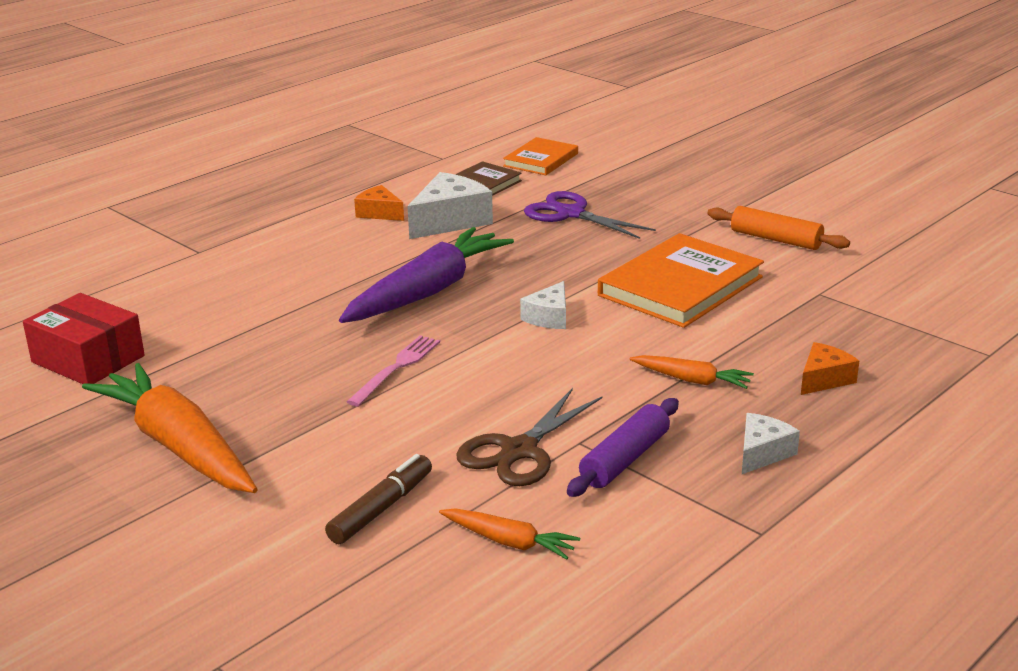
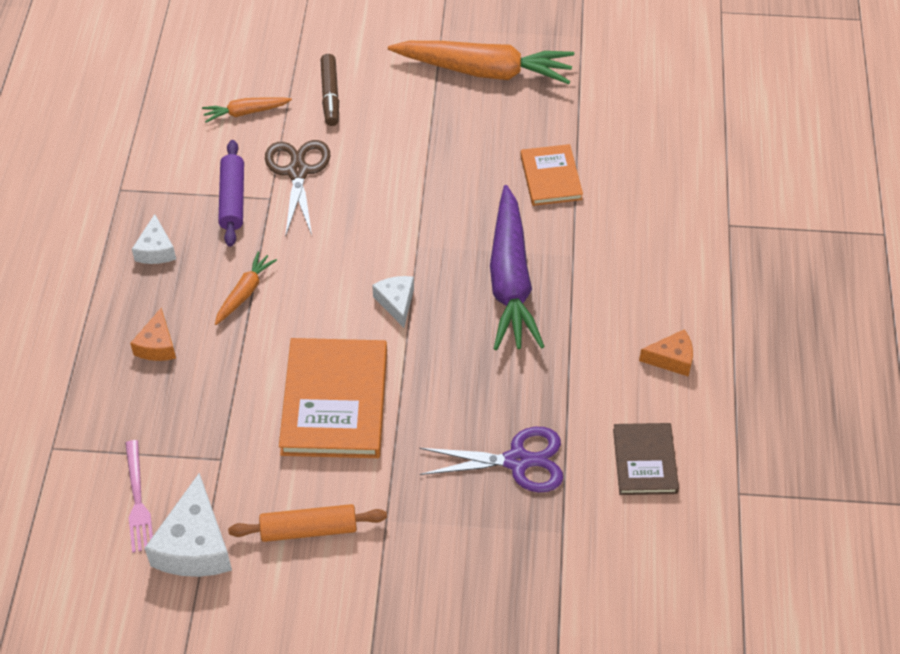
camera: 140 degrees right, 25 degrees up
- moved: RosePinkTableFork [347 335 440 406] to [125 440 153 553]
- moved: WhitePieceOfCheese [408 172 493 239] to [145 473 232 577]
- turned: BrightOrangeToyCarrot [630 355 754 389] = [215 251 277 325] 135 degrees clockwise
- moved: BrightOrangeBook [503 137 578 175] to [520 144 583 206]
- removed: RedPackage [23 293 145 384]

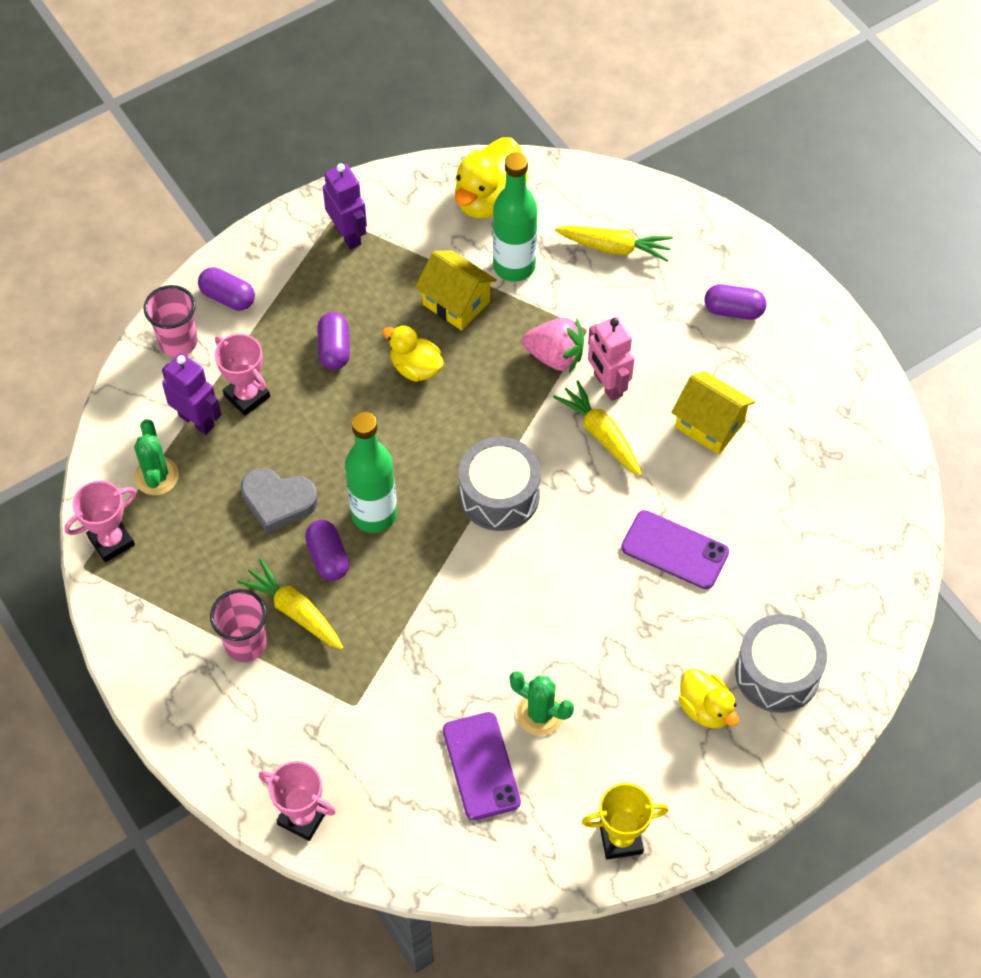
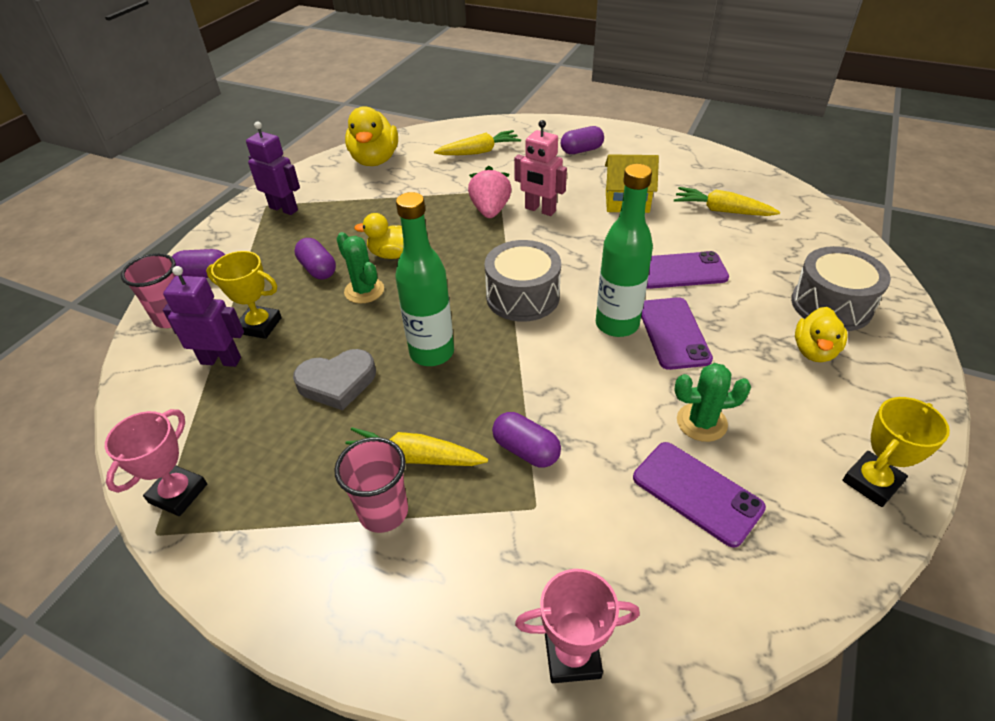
camera: 30 degrees left, 15 degrees down
- recoloured: RosePinkAwardCup [215 334 270 416] to BrightYellowAwardCup [206 251 282 339]
- moved: EmeraldSaguaroCactus [134 419 179 495] to [337 232 384 303]
- turned: RosePinkToyStrawberry [522 317 584 373] = [468 166 511 218] 75 degrees counterclockwise
- moved: RoyalPurpleCapsule [305 520 349 581] to [492 412 561 468]
- moved: EmeraldDrinkBottle [493 152 538 282] to [596 164 653 337]
- added: RoyalPurpleSmartphone [641 297 713 370]
- moved: BrightYellowToyCarrot [553 380 642 476] to [674 187 780 216]
- turned: BrightYellowToyDuck [679 668 739 728] = [795 307 848 362] 90 degrees clockwise
- removed: BrightYellowHouse [415 250 497 331]

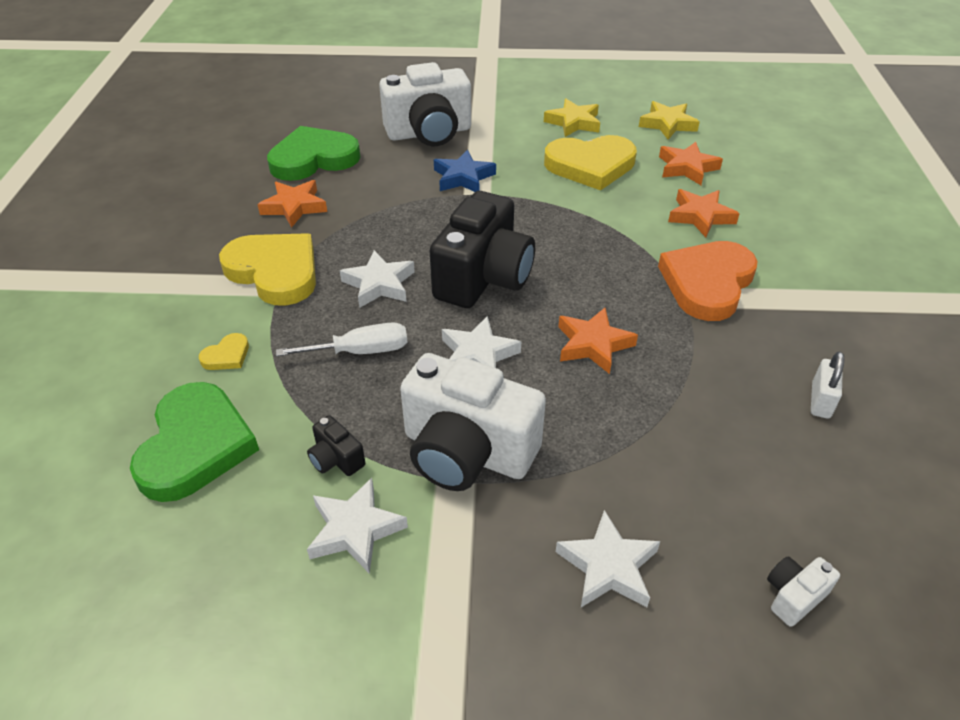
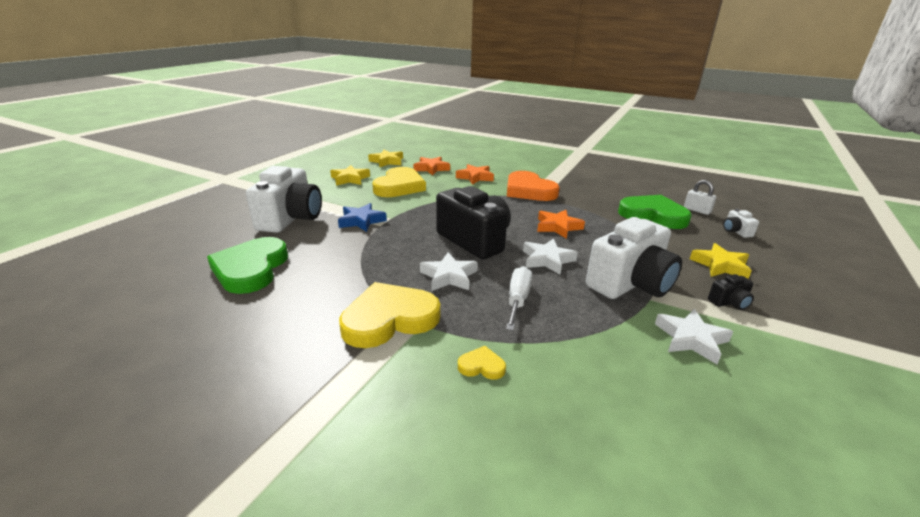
camera: 65 degrees left, 15 degrees down
- turned: BrightYellowHeartShape [199 333 249 370] = [458 346 506 380] 60 degrees counterclockwise
- moved: EmeraldHeartShape [130 382 259 502] to [618 195 692 229]
- moved: WhiteLock [811 351 844 419] to [684 180 716 215]
- recoloured: WhiteStar [556 510 660 607] to BrightYellowStar [690 243 752 279]
- moved: JetBlackPhotoCamera [307 415 365 476] to [708 274 754 310]
- removed: BrightOrangeStar [257 180 327 228]

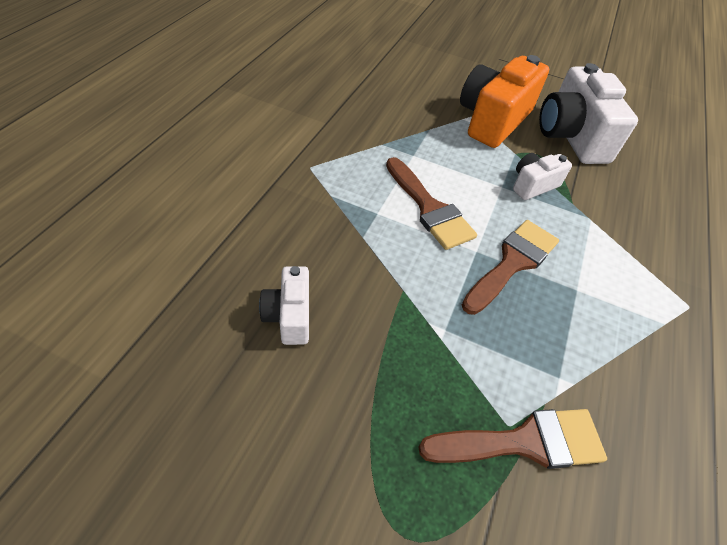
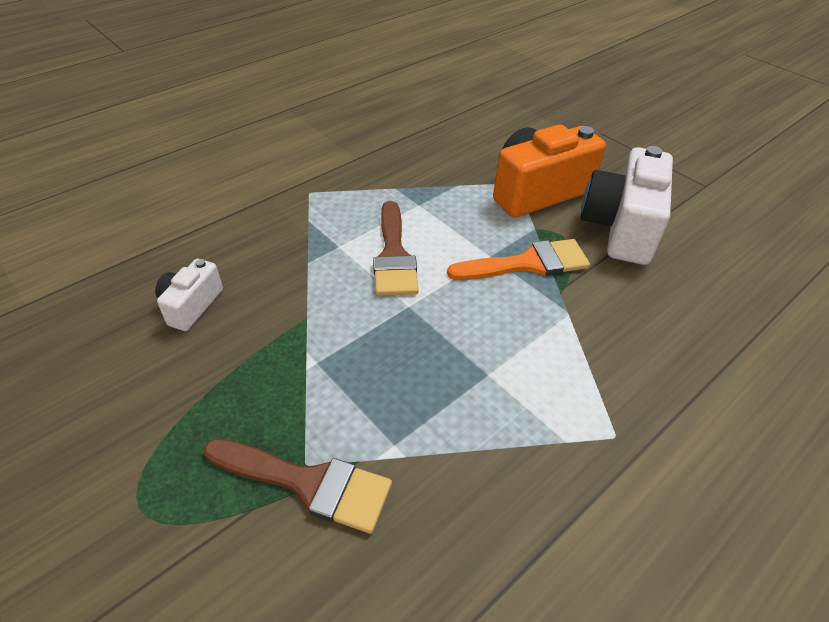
camera: 30 degrees right, 5 degrees down
- replaced: WhitePhotoCamera [513 153 572 200] to BrightOrangePaintBrush [447 239 590 280]
- removed: BrownPaintBrush [462 220 559 315]

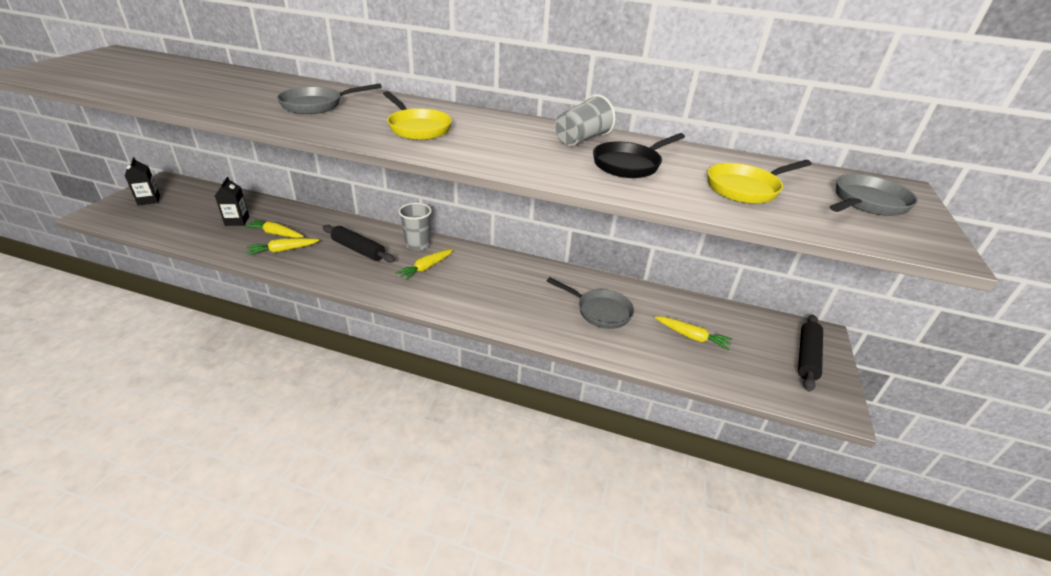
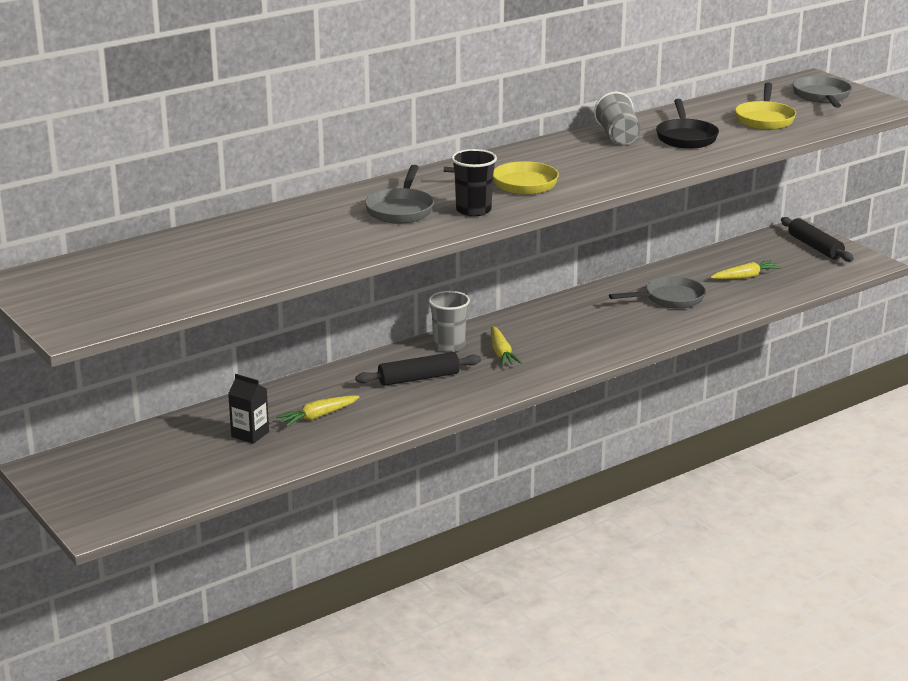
camera: 50 degrees left, 10 degrees down
- added: JetBlackTumbler [451 149 497 216]
- removed: JetBlackJuiceCarton [125 157 160 206]
- removed: BrightYellowToyCarrot [247 238 319 255]

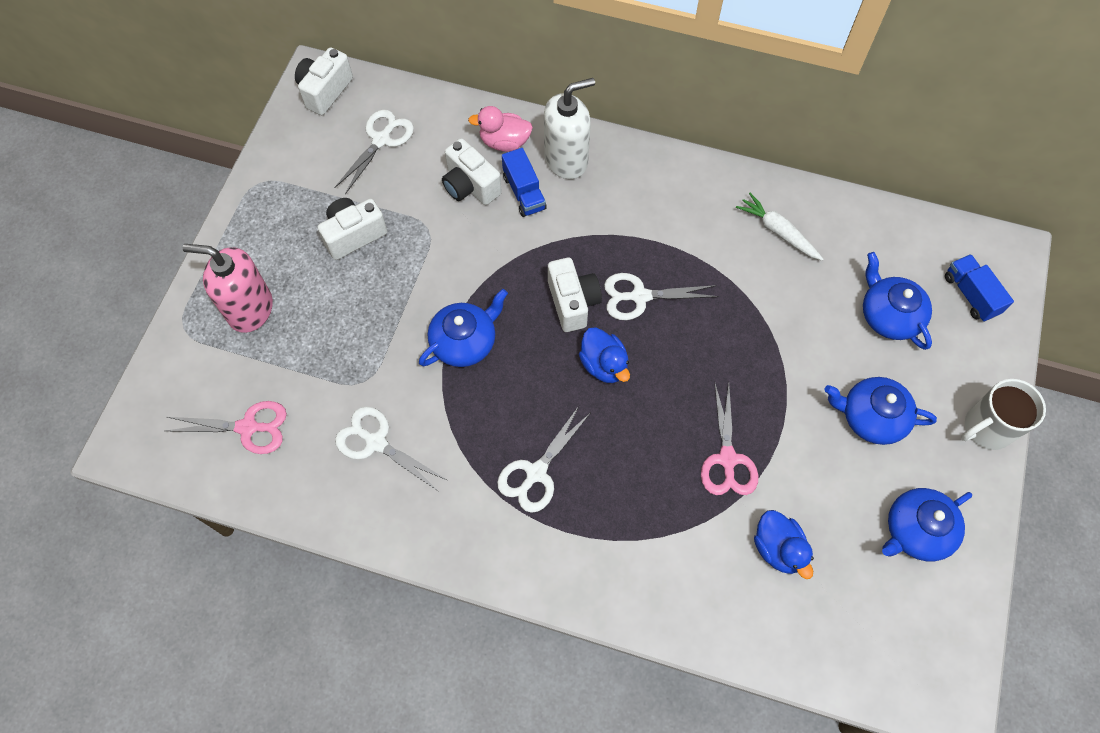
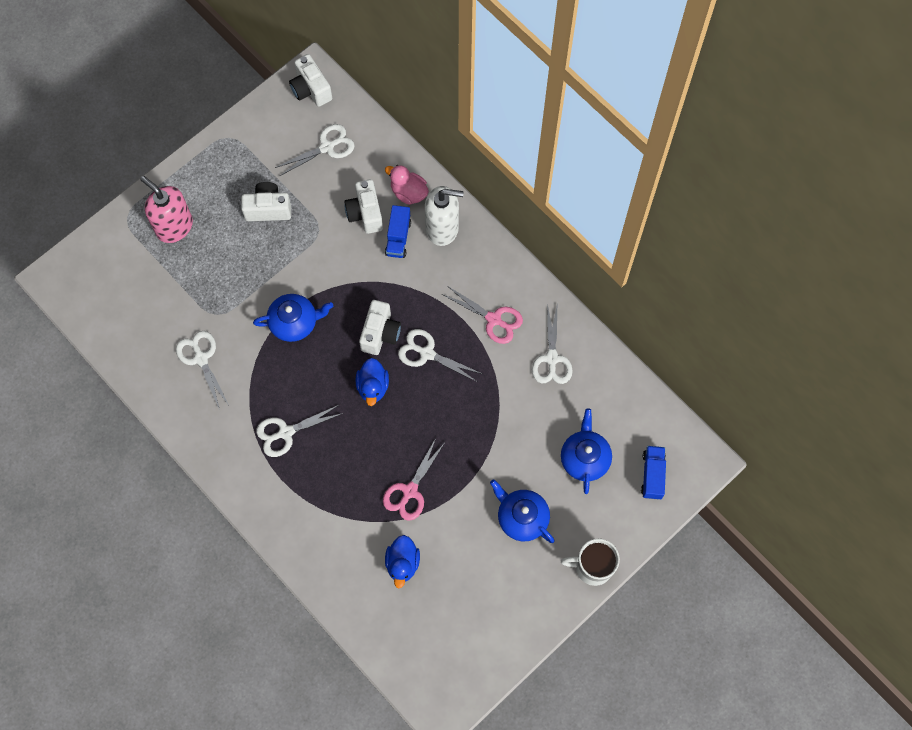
camera: 30 degrees right, 5 degrees up
- turned: WhitePhotoCamera [295 47 353 115] = [289 54 332 107] 90 degrees counterclockwise
- moved: RosePinkShears [165 401 287 454] to [442 287 523 344]
- replaced: WhiteToyCarrot [736 193 823 261] to WhiteShears [532 304 573 384]
- removed: BlueChinaTeapot [882 488 972 561]

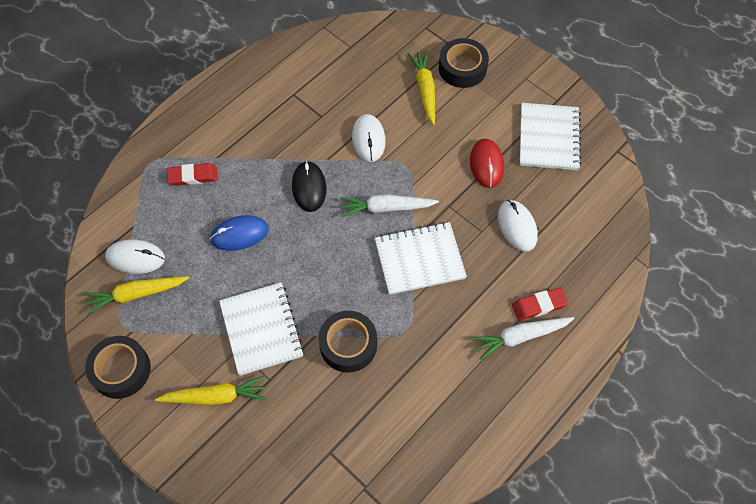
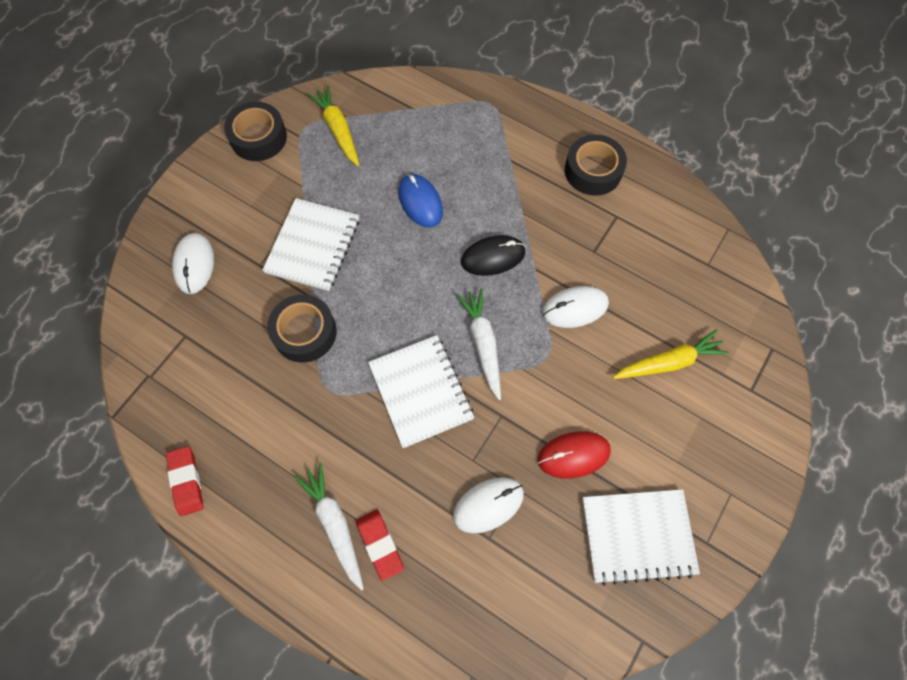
camera: 80 degrees right, 5 degrees up
- moved: RedPencilEraser [167 163 218 186] to [166 446 204 516]
- moved: WhiteComputerMouse [105 239 165 274] to [172 233 214 294]
- turned: WhiteNotepad [219 282 304 376] = [262 198 359 291] 45 degrees counterclockwise
- moved: JetBlackRollOfTape [439 38 489 88] to [565 134 627 196]
- removed: BrightYellowToyCarrot [155 376 266 405]

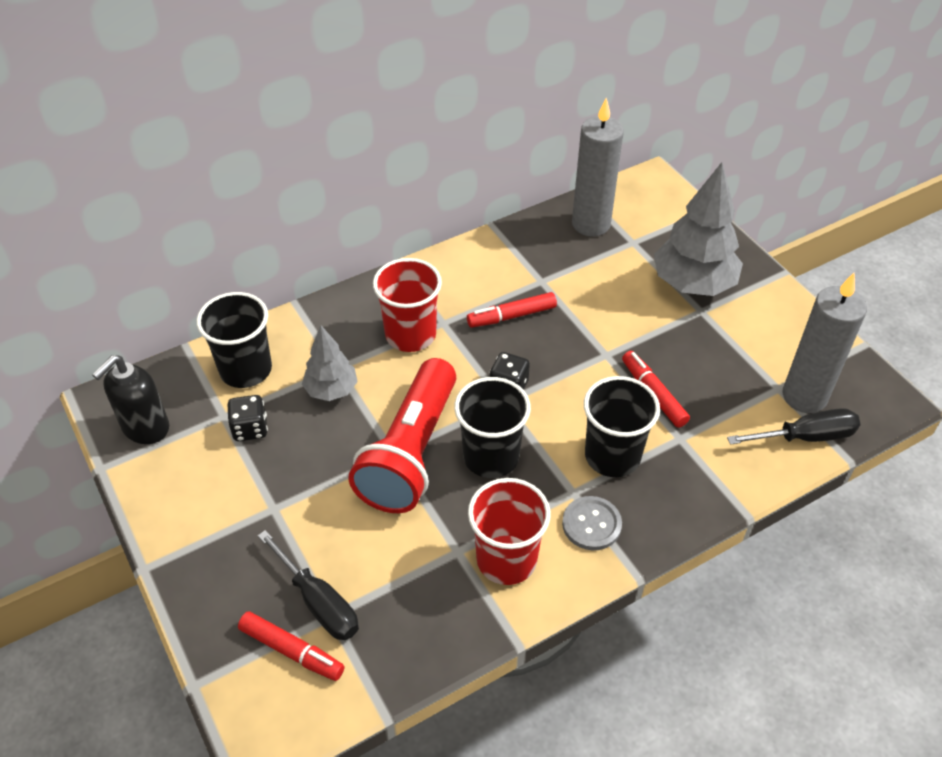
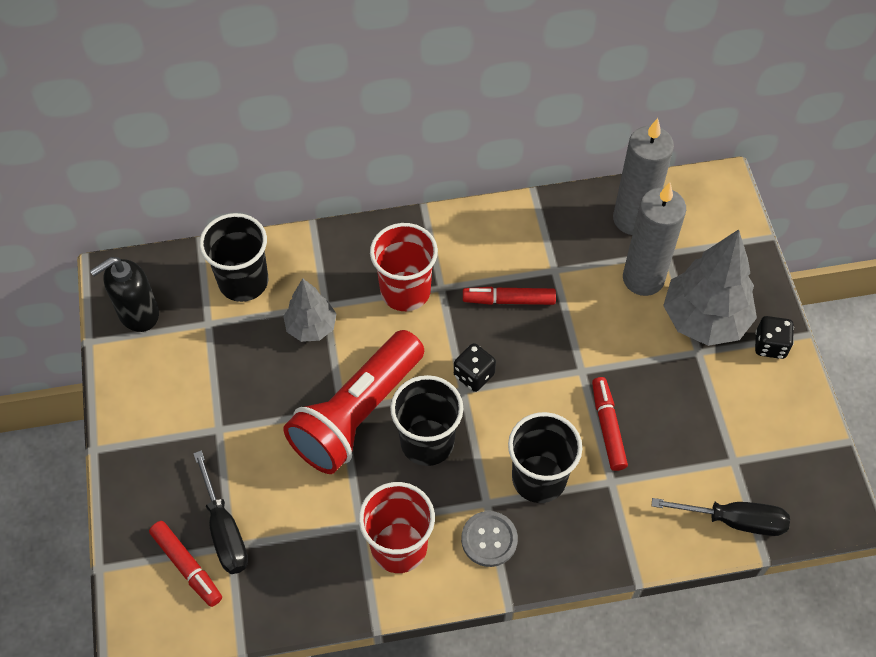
camera: 20 degrees right, 10 degrees up
- moved: AshGreyPillarCandle [783 272 867 413] to [623 182 686 296]
- moved: JetBlackDie [228 395 268 441] to [755 316 794 359]

